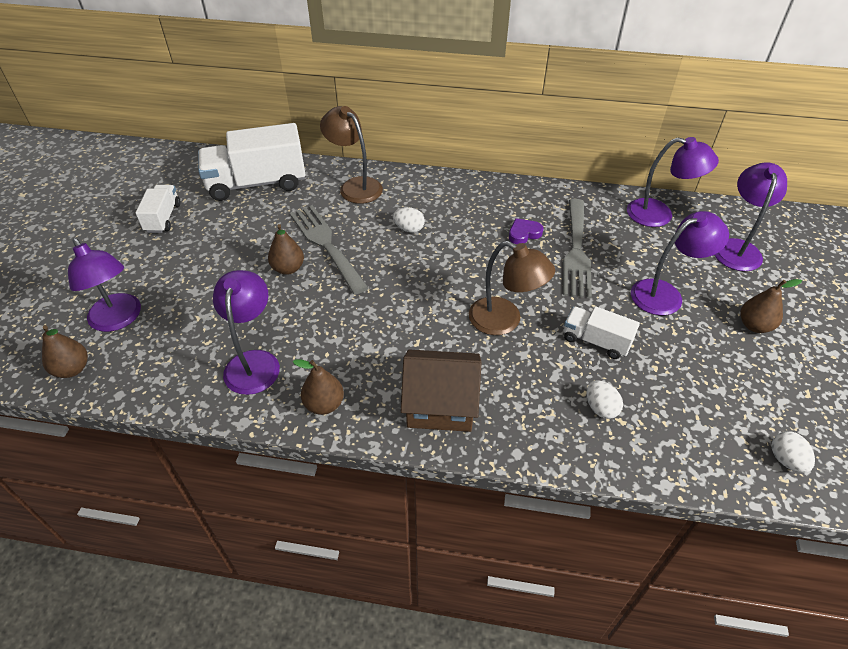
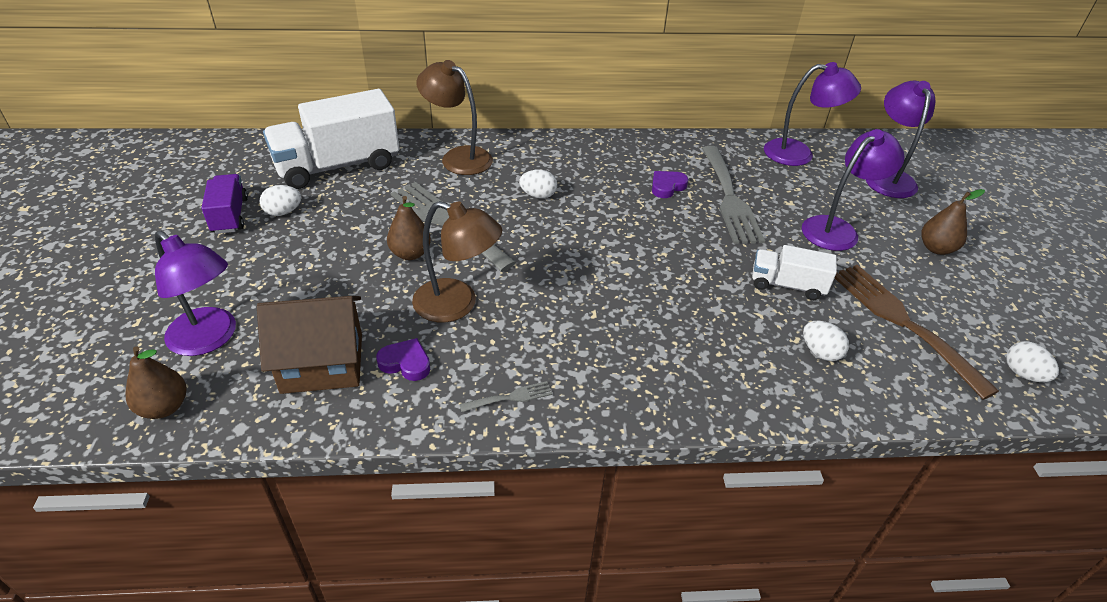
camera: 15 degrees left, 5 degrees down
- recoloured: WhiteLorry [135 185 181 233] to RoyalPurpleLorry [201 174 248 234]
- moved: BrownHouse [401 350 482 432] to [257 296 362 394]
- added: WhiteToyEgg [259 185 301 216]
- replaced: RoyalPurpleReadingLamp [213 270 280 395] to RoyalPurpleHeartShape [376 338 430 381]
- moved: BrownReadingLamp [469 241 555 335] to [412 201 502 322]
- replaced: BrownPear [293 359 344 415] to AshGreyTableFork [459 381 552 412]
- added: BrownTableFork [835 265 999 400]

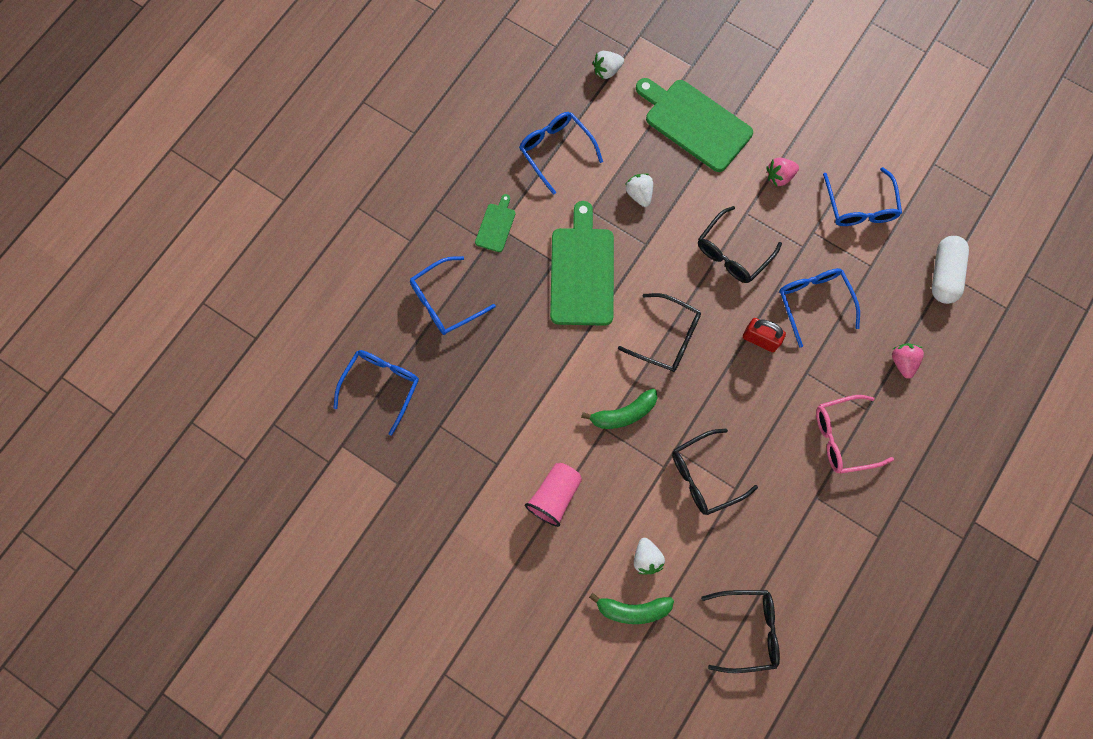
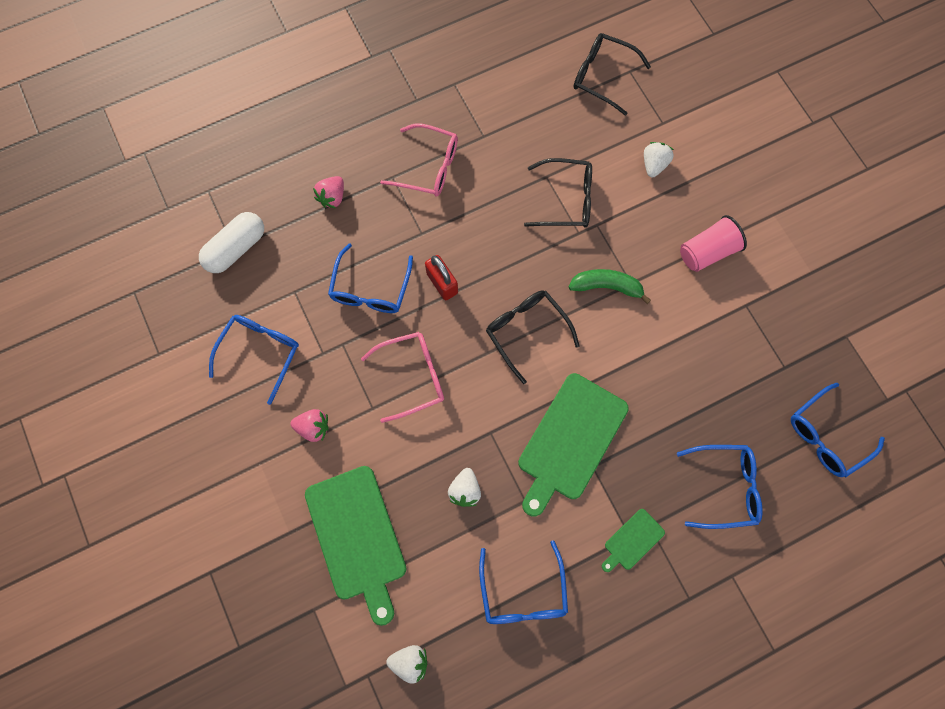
camera: 150 degrees left, 0 degrees up
- recoloured: JetBlackEyeglasses [698 206 782 283] to RosePinkEyeglasses [361 332 444 423]
- removed: EmeraldBanana [589 593 674 624]

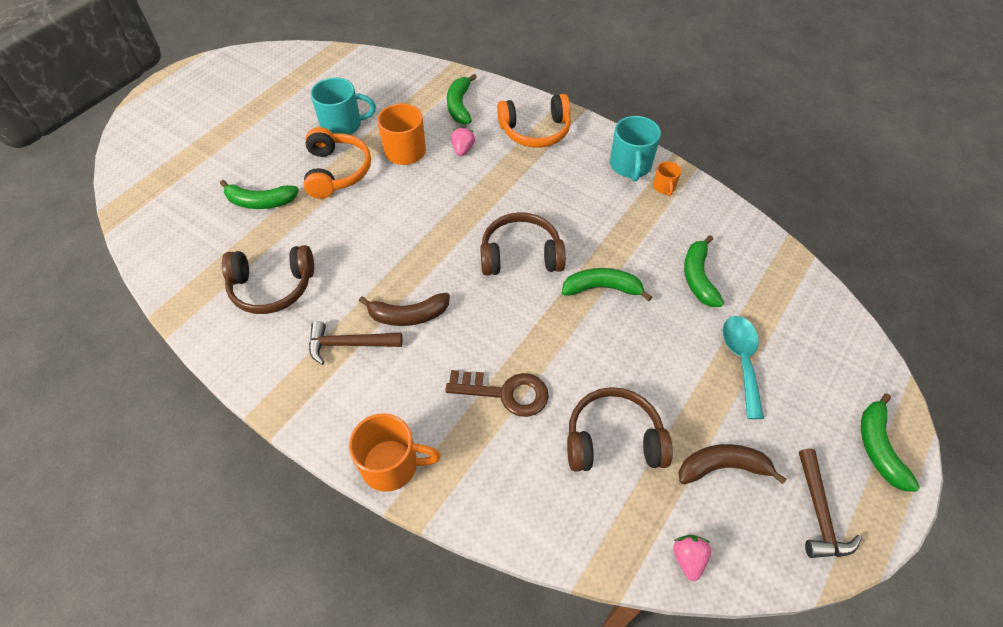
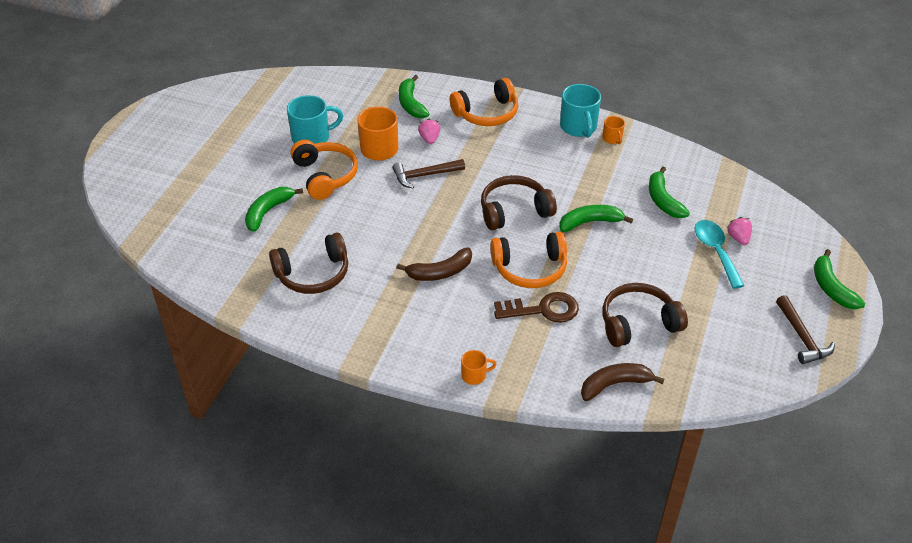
camera: 15 degrees left, 10 degrees down
- turned: EmeraldBanana [220 180 299 209] = [245 187 303 232] 135 degrees clockwise
- moved: BrownHammer [309 321 402 365] to [392 159 465 188]
- resized: BrightOrangeTeaMug [349 413 441 492] = [461 350 497 385] x0.53
- added: BrightOrangeOverEarHeadphones [490 232 567 288]
- moved: BrownBanana [679 444 787 484] to [581 363 664 401]
- moved: RosePinkToyStrawberry [673 535 711 581] to [727 217 752 245]

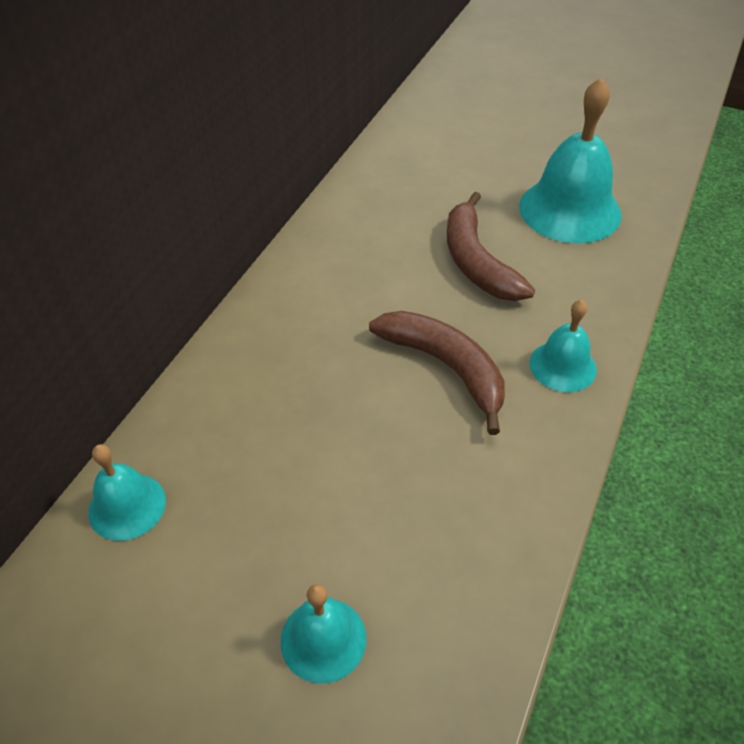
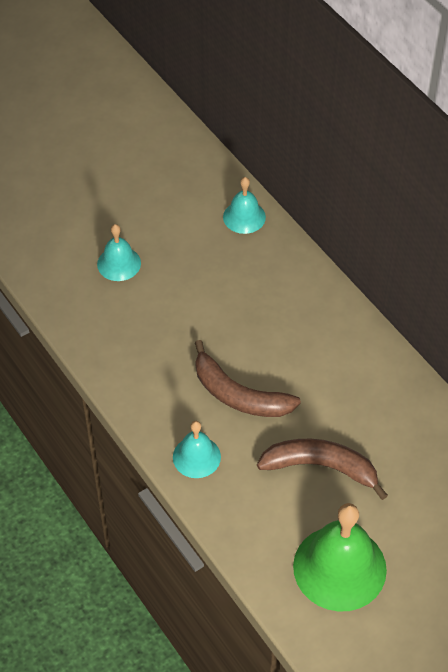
camera: 120 degrees right, 5 degrees up
- turned: BrownBanana [369 311 505 435] = [195 340 301 417] 45 degrees clockwise
- recoloured: AquaBell [519 77 622 244] to EmeraldBell [293 503 387 612]

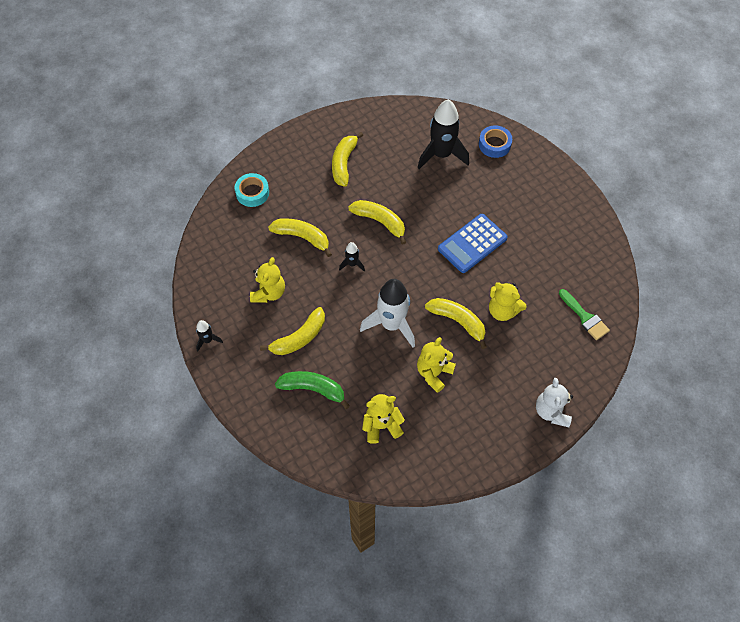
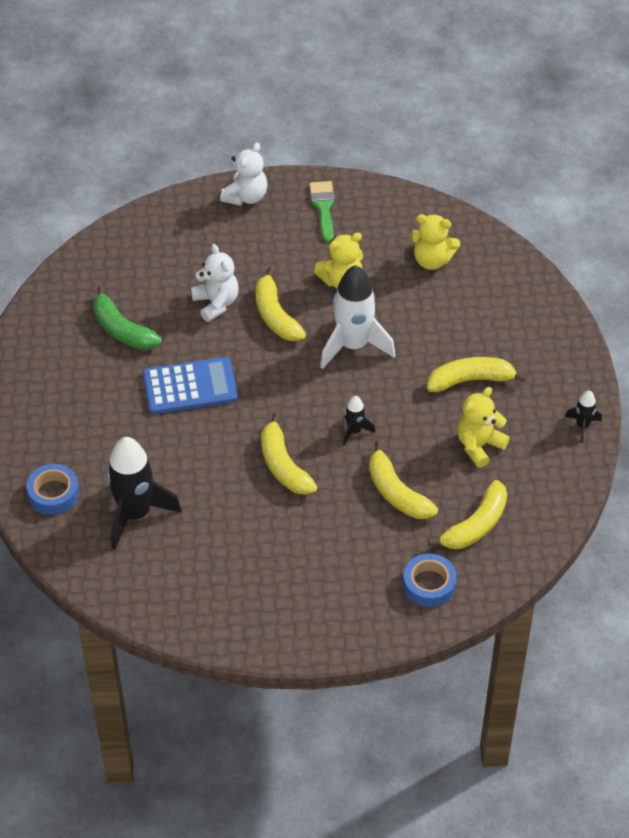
camera: 150 degrees left, 10 degrees down
- moved: EmeraldBanana [275 371 350 409] to [93 285 162 350]
- recoloured: BrightYellowTeddyBear [489 282 526 321] to WhiteTeddyBear [191 244 239 322]
- moved: EmeraldPaintBrush [559 289 610 340] to [309 181 335 242]
- recoloured: AquaRollOfTape [235 173 269 207] to BlueRollOfTape [403 554 456 607]
- moved: BrightYellowBanana [332 132 363 187] to [428 480 507 549]

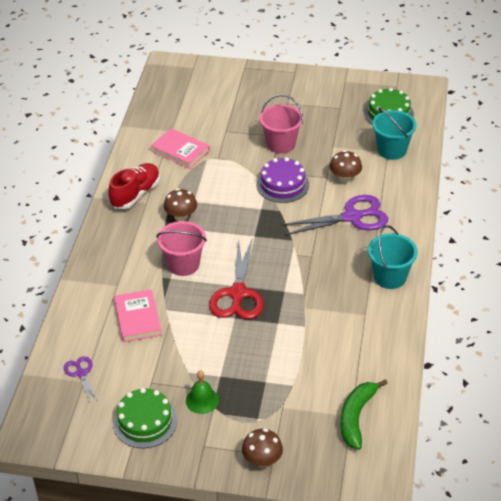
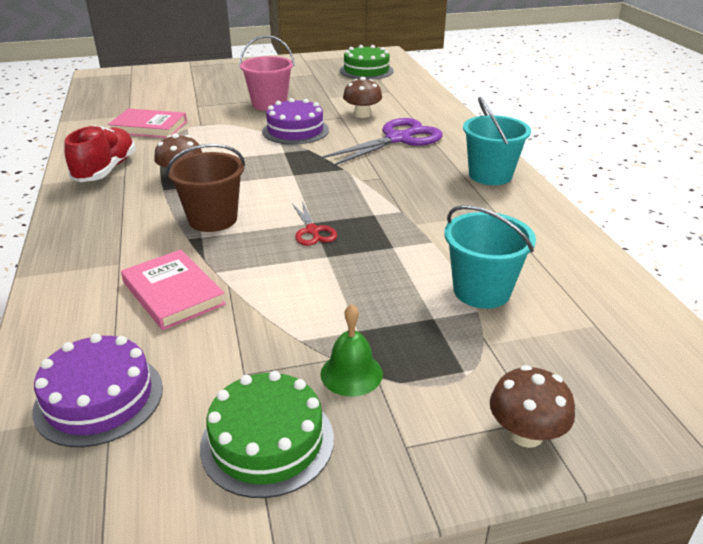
camera: 25 degrees left, 10 degrees down
- replaced: RoyalPurpleShears [64 356 98 402] to RoyalPurpleLayerCake [32 334 163 447]
- recoloured: RosePinkPail [156 221 207 276] to BrownPail [166 144 245 232]
- resized: RedShears [209 238 264 319] = [292 201 337 246] x0.51
- moved: AquaPail [372 107 417 160] to [444 205 536 309]
- removed: EmeraldBanana [340 379 388 450]

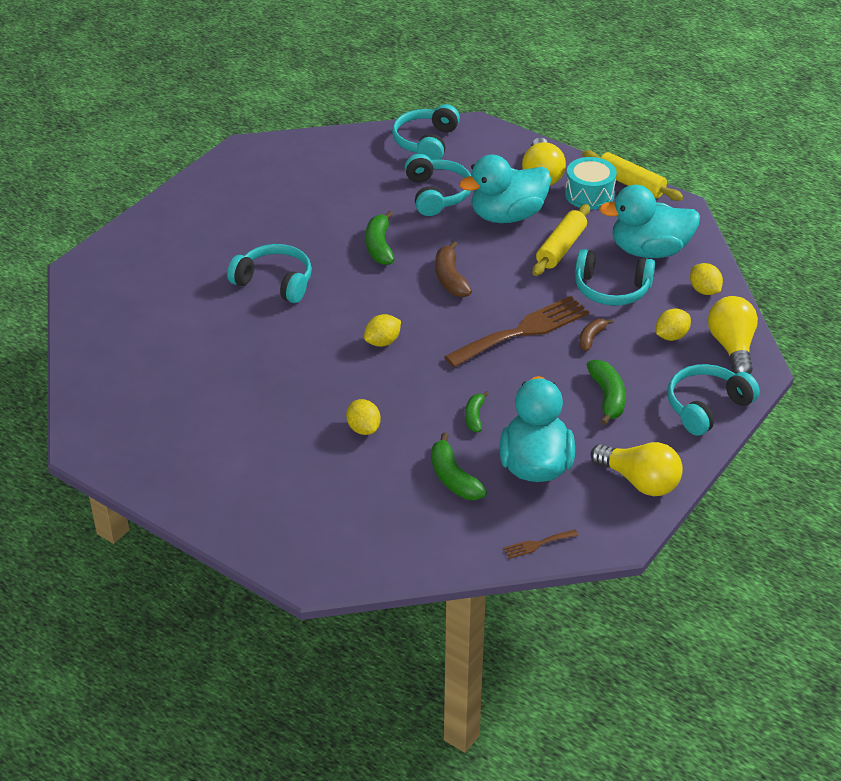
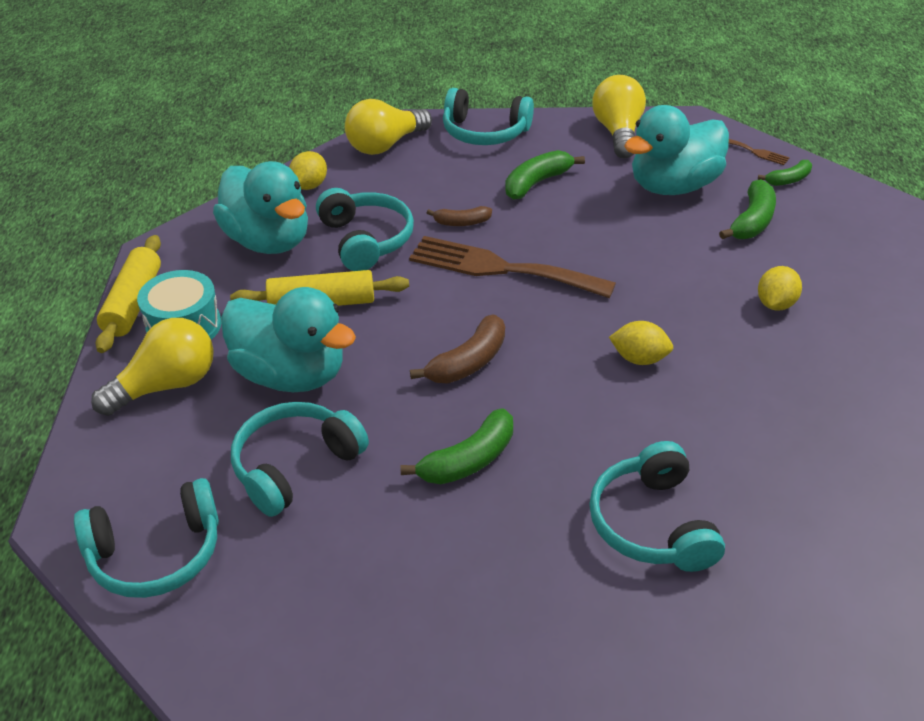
camera: 125 degrees left, 0 degrees up
- moved: EmeraldBanana [465 391 489 432] to [758 160 812 186]
- removed: BrightYellowCitrusFruit [656 308 691 341]

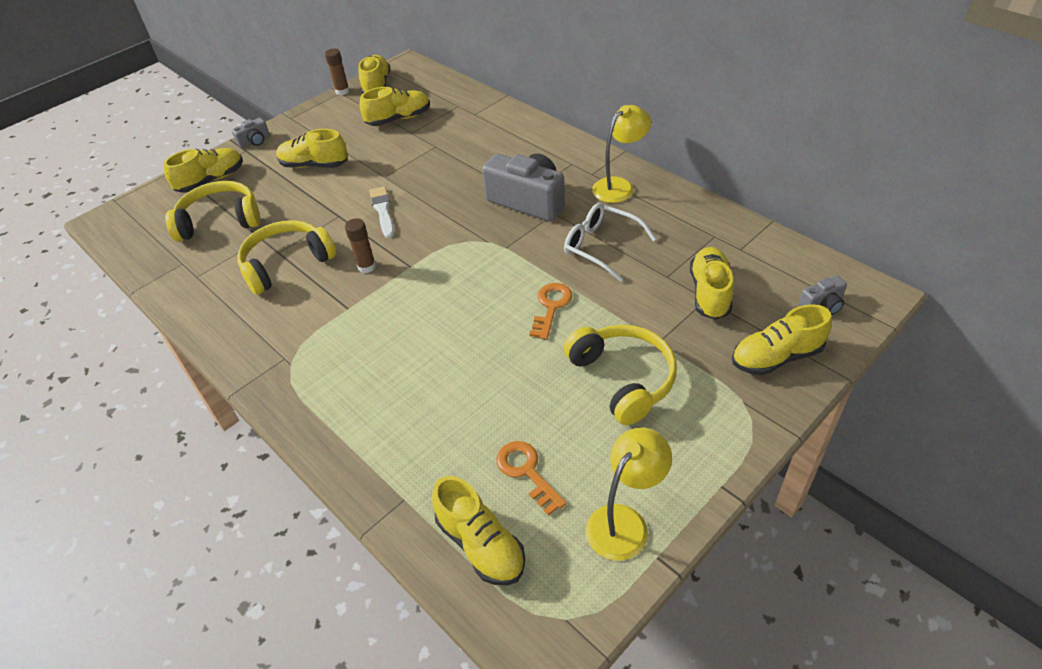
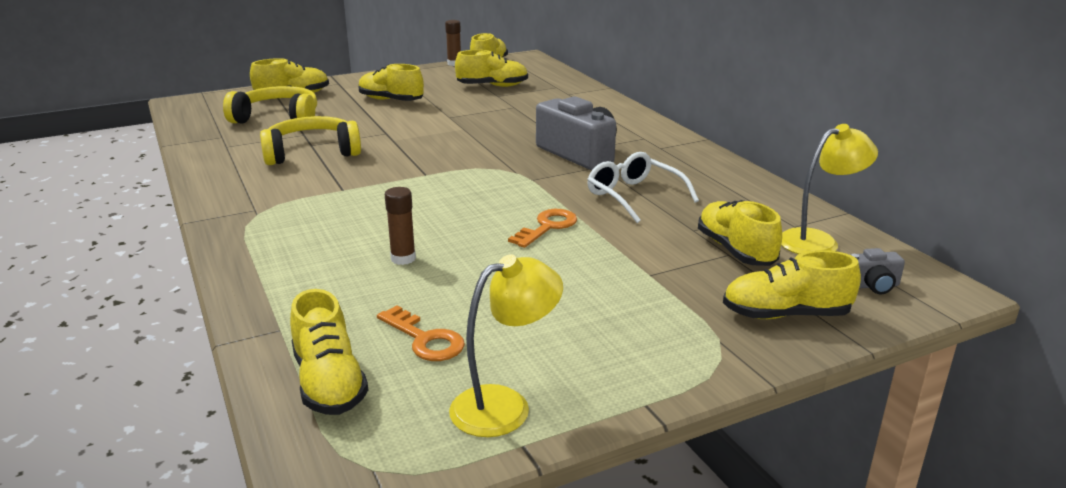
camera: 15 degrees right, 20 degrees down
- turned: BrightOrangeDoorKey [496 441 566 516] = [377 305 465 361] 150 degrees clockwise
- moved: BrownGlue [345 218 376 273] to [385 187 416 265]
- turned: BrightYellowLaceUpShoe [690 247 734 320] = [698 200 782 266] 45 degrees counterclockwise
- moved: BrightYellowReadingLamp [592 105 651 203] to [781 124 878 254]
- removed: AshGreyPhotoCamera [232 118 270 148]
- removed: WhitePaintBrush [369 186 394 238]
- removed: BrightYellowOverEarHeadphones [564 325 677 425]

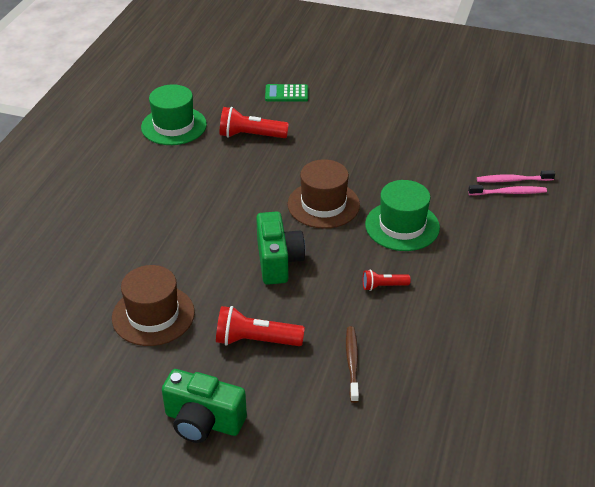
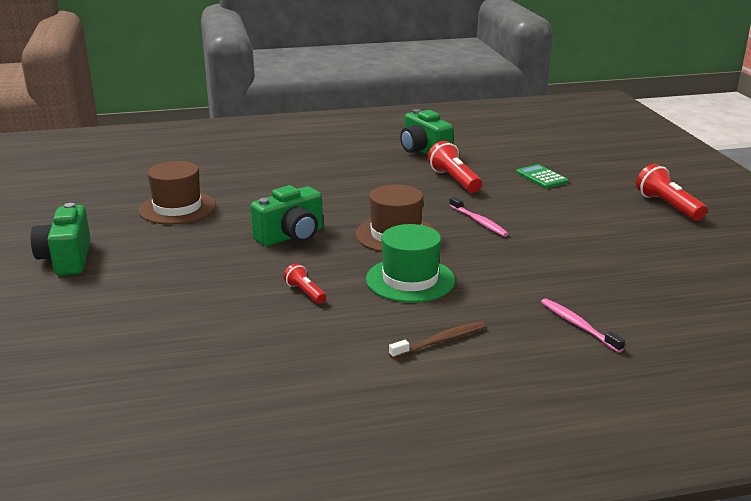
camera: 60 degrees right, 15 degrees down
- moved: BrownToothBrush [346 326 359 403] to [389 322 486 359]
- replaced: EmeraldTallHat [141 84 207 145] to EmeraldPhotoCamera [400 109 454 155]
- moved: RosePinkToothBrush [468 185 547 195] to [449 197 509 237]
- moved: RedPocketTorch [216 306 305 346] to [636 164 707 221]

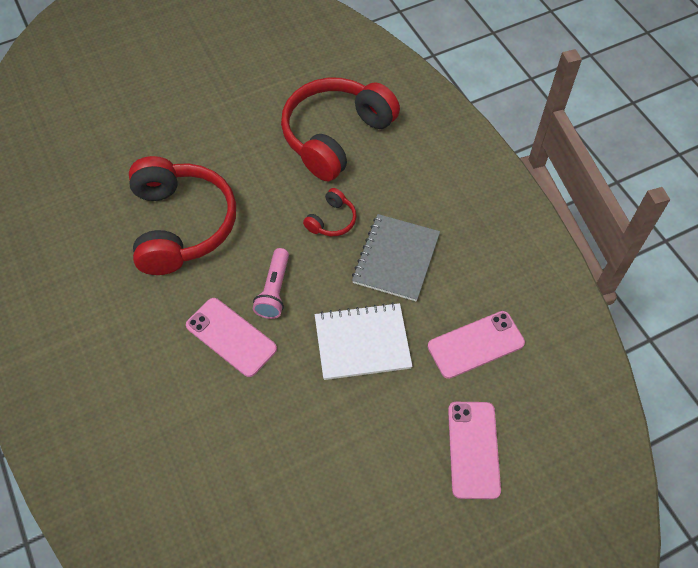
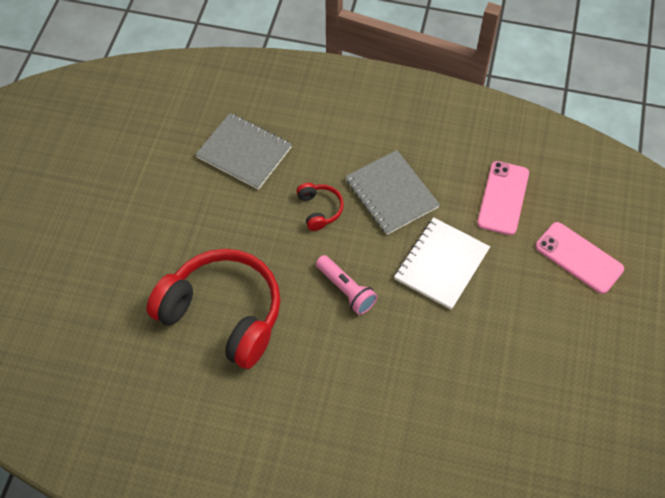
camera: 50 degrees left, 0 degrees up
- replaced: RedOverEarHeadphones [281 77 400 181] to AshGreyNotepad [195 113 292 190]
- removed: RosePinkSmartphone [186 298 277 377]

